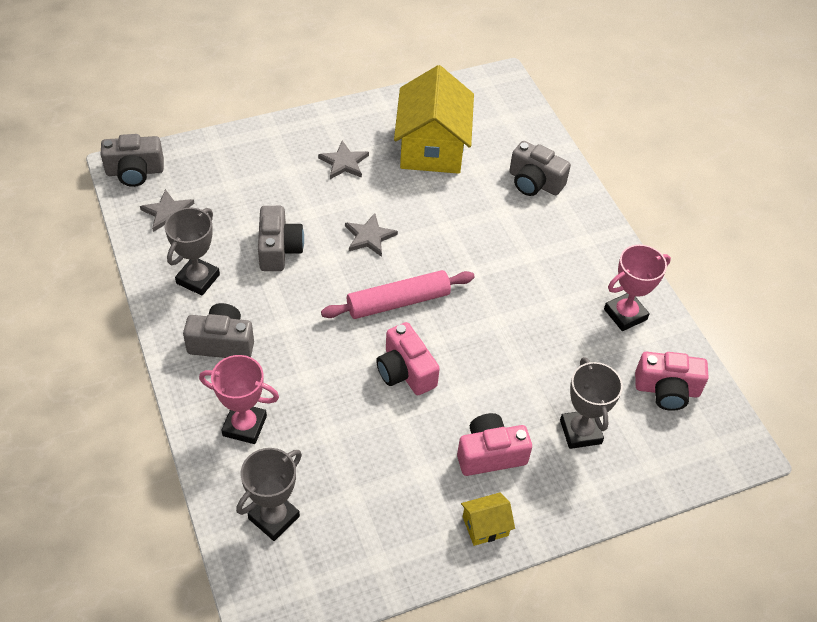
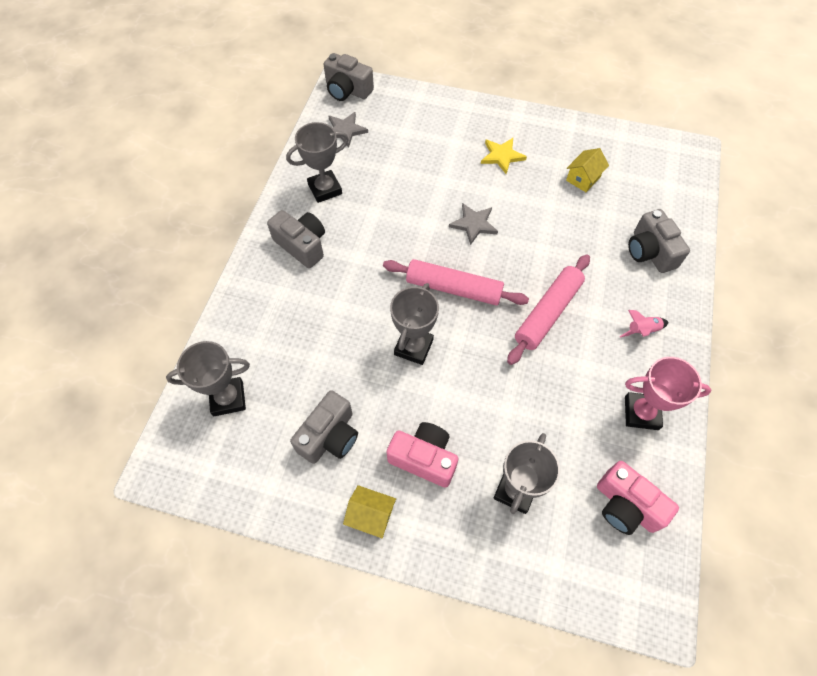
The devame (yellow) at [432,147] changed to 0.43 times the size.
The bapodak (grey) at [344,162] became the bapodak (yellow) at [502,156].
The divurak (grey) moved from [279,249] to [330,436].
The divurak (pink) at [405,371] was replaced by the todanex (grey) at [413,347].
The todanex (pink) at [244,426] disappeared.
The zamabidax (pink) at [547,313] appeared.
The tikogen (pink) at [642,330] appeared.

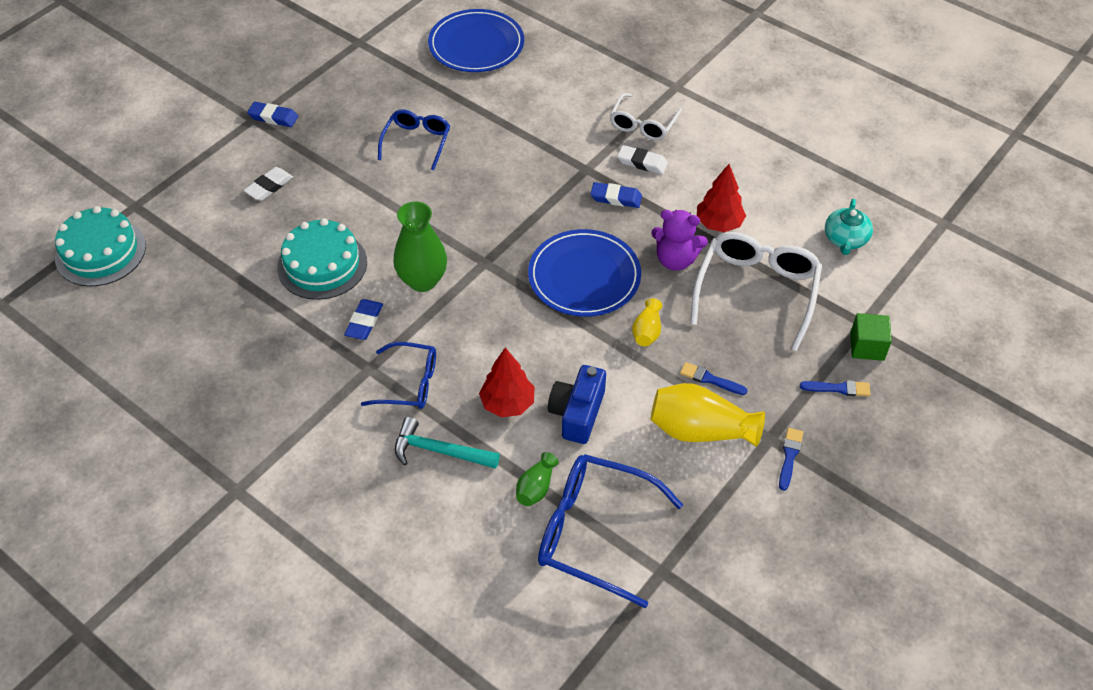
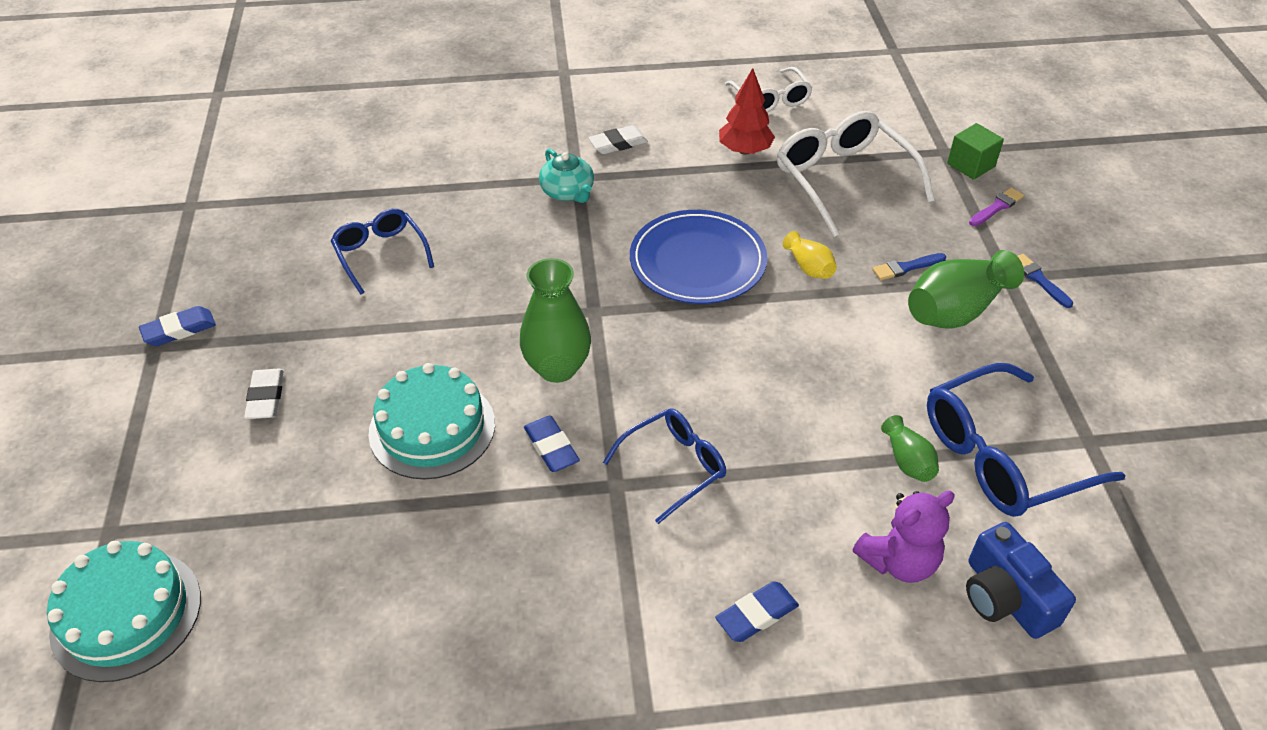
The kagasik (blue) at [476,45] disappeared.
The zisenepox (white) moved from [643,124] to [771,99].
The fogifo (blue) moved from [616,198] to [756,614].
The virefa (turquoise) moved from [845,239] to [568,192].
The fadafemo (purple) moved from [675,260] to [899,561].
The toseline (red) at [507,404] disappeared.
The divurak (blue) moved from [577,413] to [1005,597].
The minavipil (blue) at [838,388] became the minavipil (purple) at [997,207].
The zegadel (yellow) at [700,430] became the zegadel (green) at [955,310].
The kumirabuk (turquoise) at [439,451] disappeared.

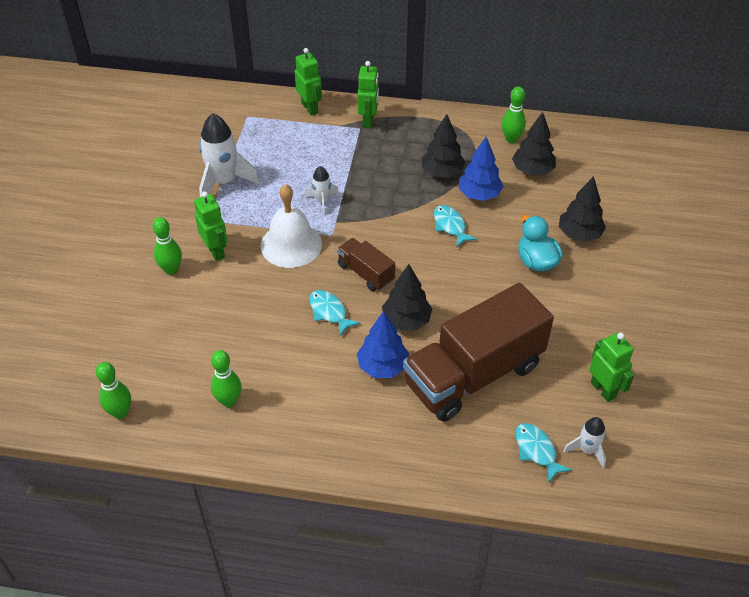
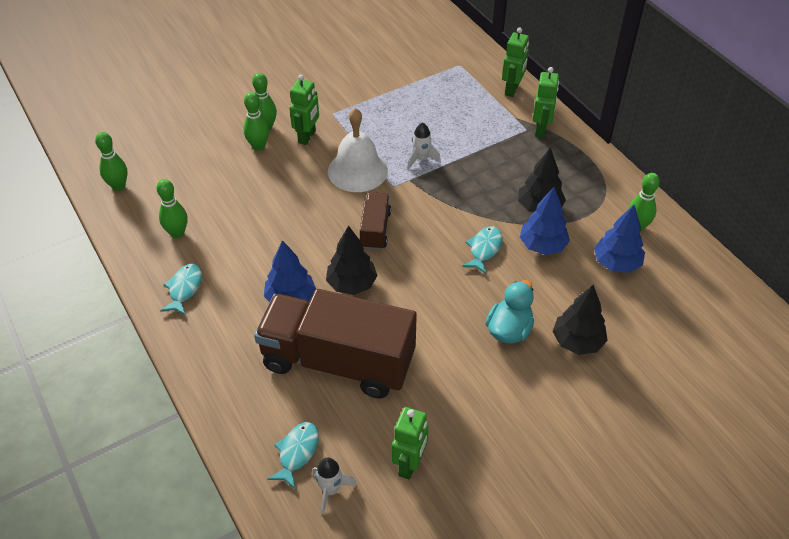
The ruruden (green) at [368,121] turned 45 degrees counterclockwise.
The toseline (black) at [532,170] became the toseline (blue) at [616,263].
The tikogen (white) at [224,182] disappeared.
The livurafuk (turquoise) moved from [329,312] to [184,289].
The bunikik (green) at [258,146] appeared.

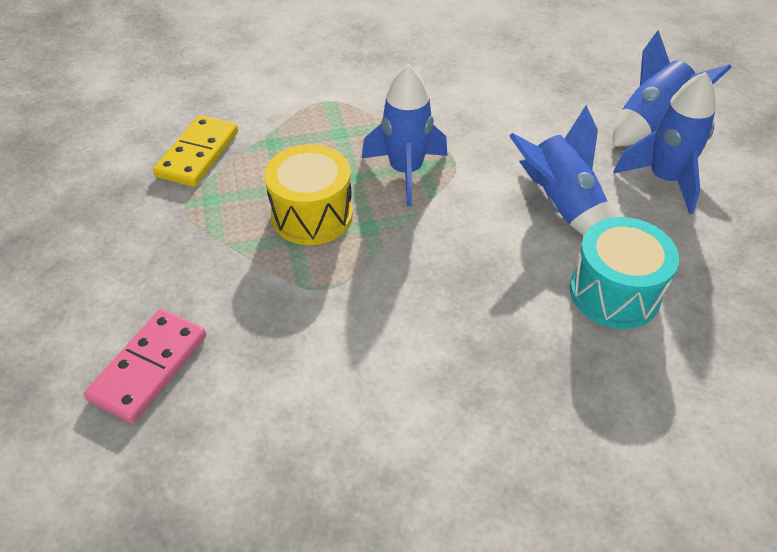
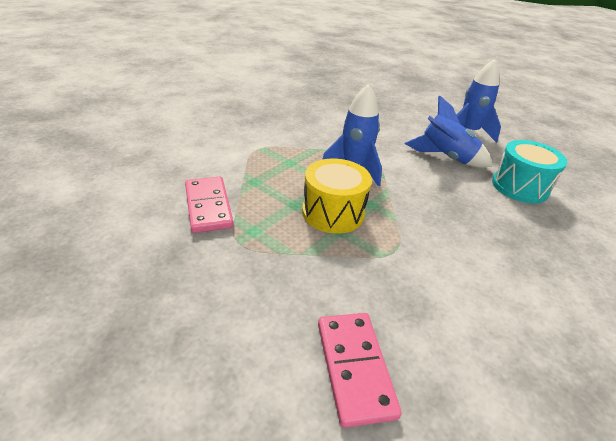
The tikogen (blue) at [650,123] disappeared.
The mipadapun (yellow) at [198,154] became the mipadapun (pink) at [208,206].

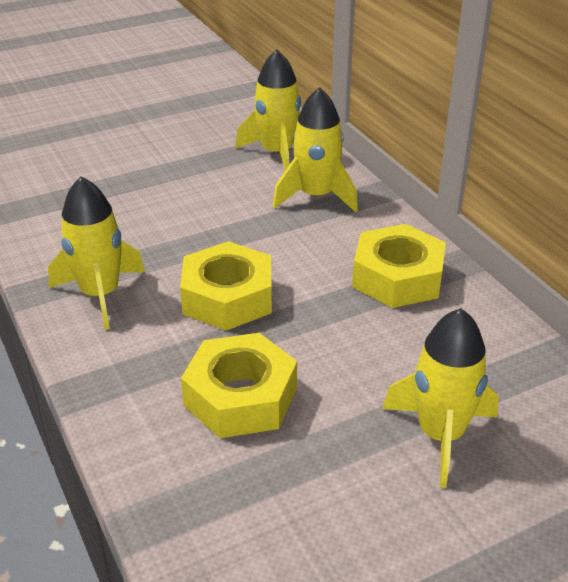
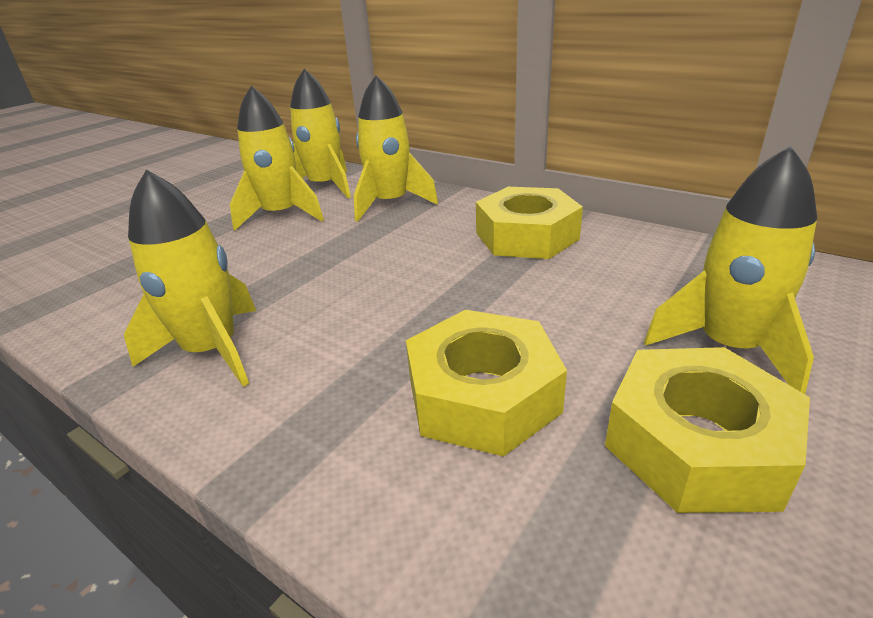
The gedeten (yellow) moved from [228,297] to [697,444].
The tikogen (yellow) at [281,215] appeared.

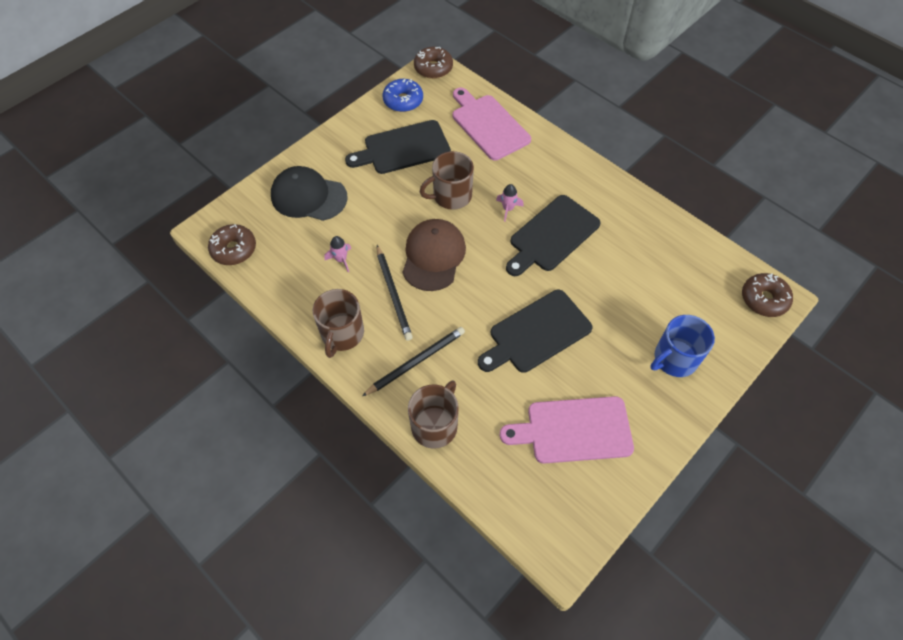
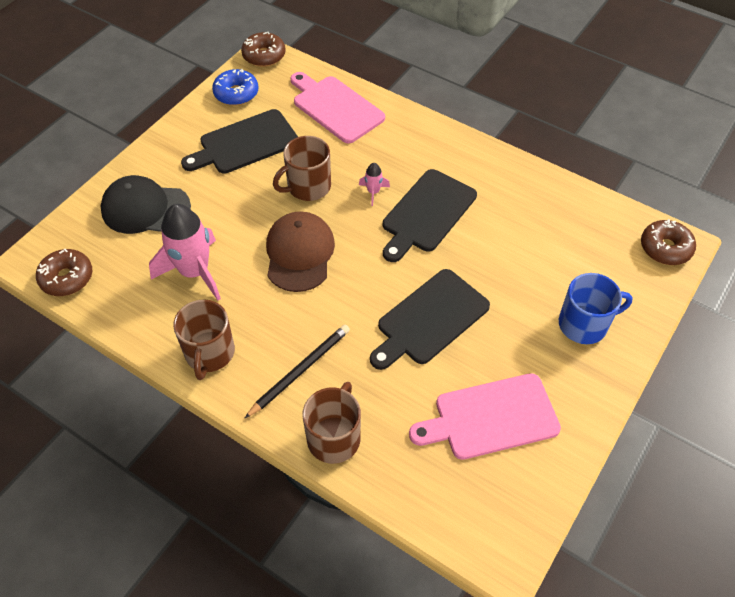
The tikogen (pink) at [341,260] changed to 2.27 times the size.
The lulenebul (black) at [393,294] disappeared.
The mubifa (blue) at [674,359] turned 150 degrees counterclockwise.

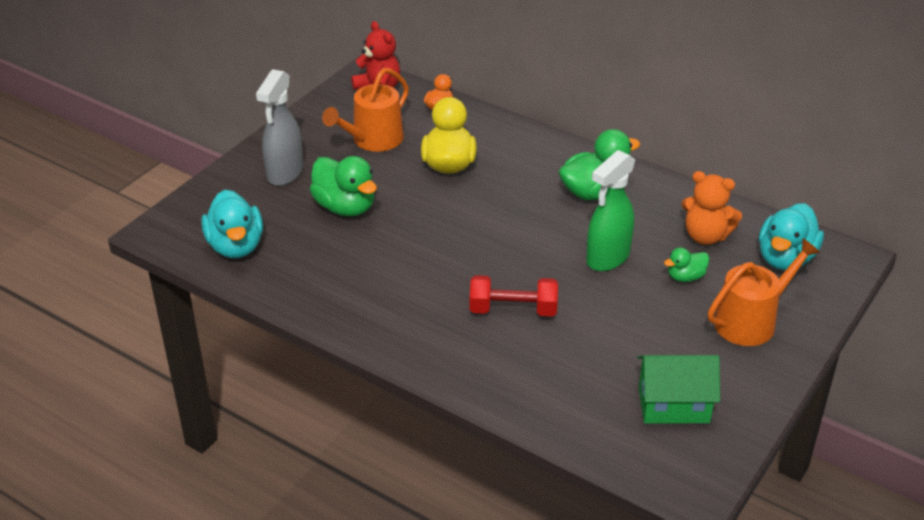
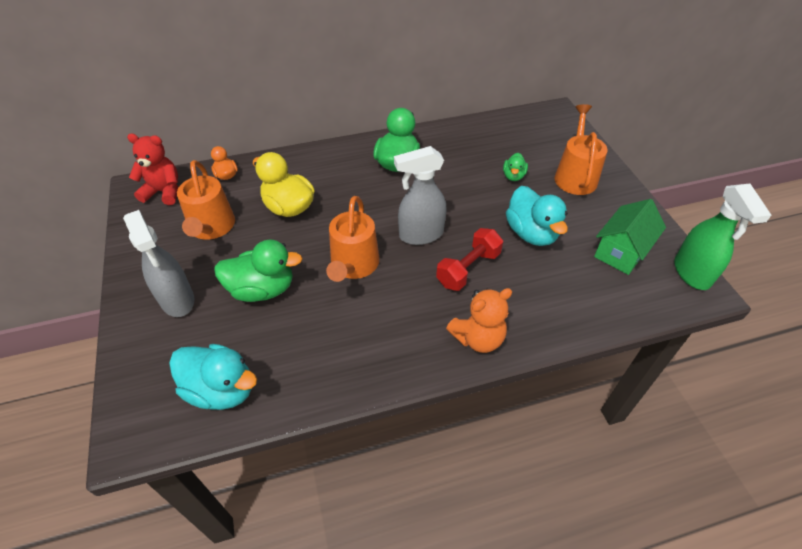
The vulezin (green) moved from [607,258] to [692,273].
The fadafemo (orange) moved from [705,236] to [478,338].
The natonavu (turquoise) moved from [785,259] to [531,233].
The vulezin (grey) at [420,235] appeared.
The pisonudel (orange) at [353,265] appeared.

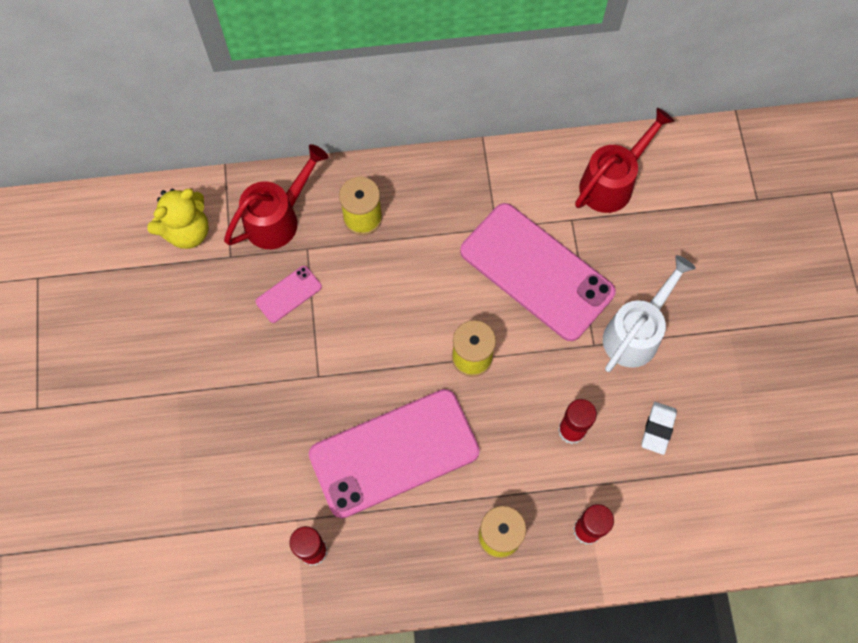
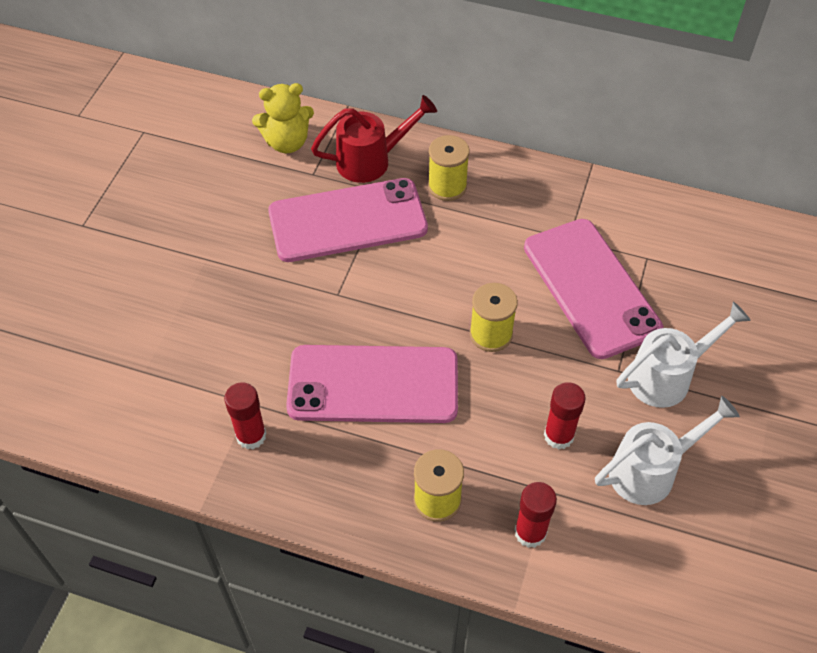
The pisonudel (red) at [612,182] disappeared.
The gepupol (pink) at [288,294] changed to 2.39 times the size.
The fogifo (white) at [658,429] was replaced by the pisonudel (white) at [650,470].

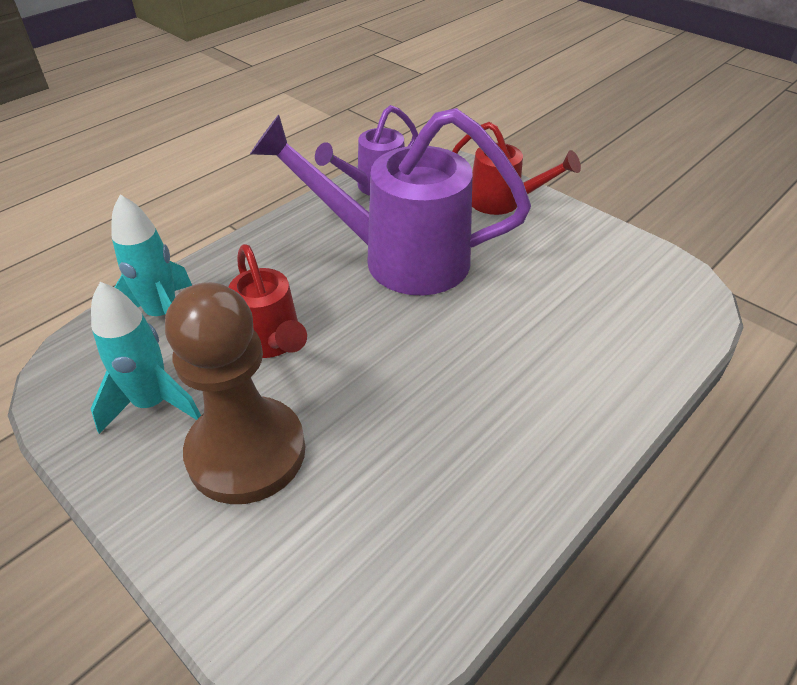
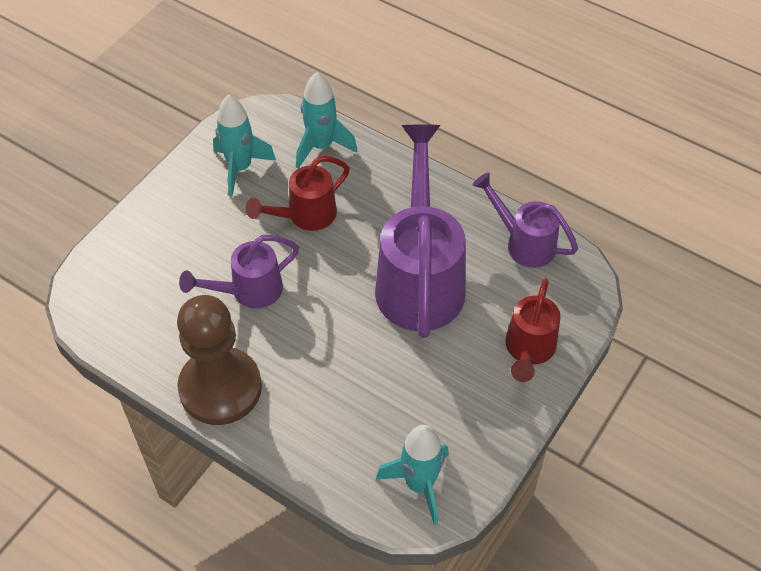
The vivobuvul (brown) moved from [246,452] to [220,388].
The pisonudel (purple) at [248,291] appeared.
The tikogen (turquoise) at [419,484] appeared.

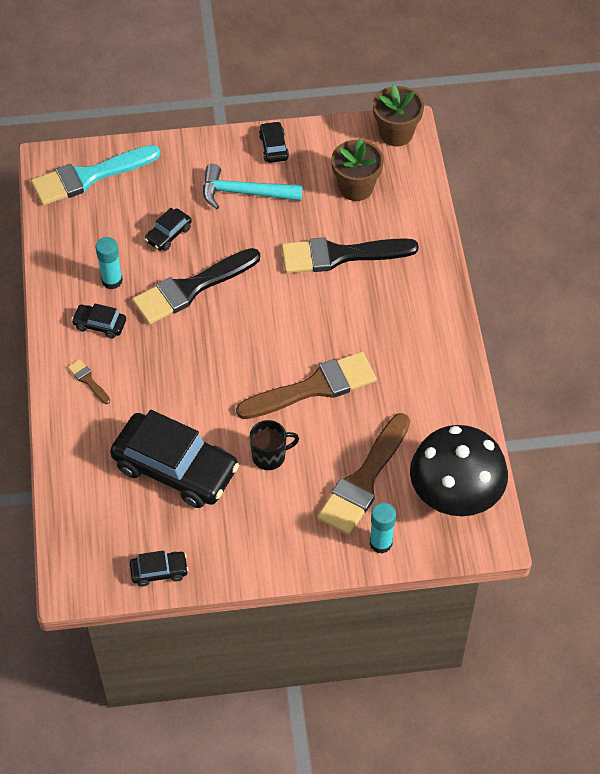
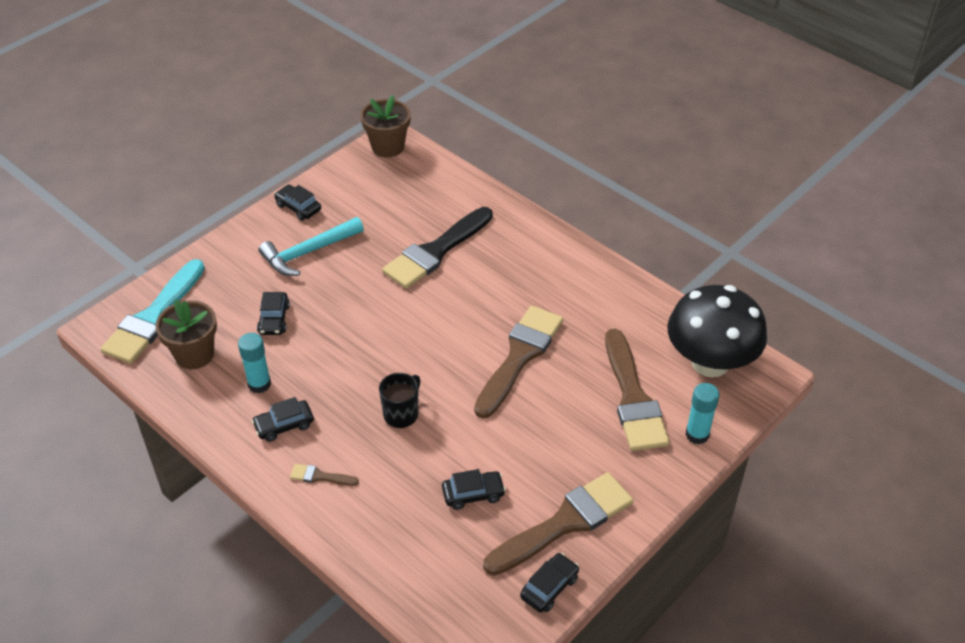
The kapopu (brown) moved from [356,187] to [194,354].
The minavipil (black) at [191,288] disappeared.
The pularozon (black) at [175,468] changed to 0.44 times the size.
The mubifa (black) moved from [270,456] to [401,414].
The minavipil (brown) at [565,523] appeared.

